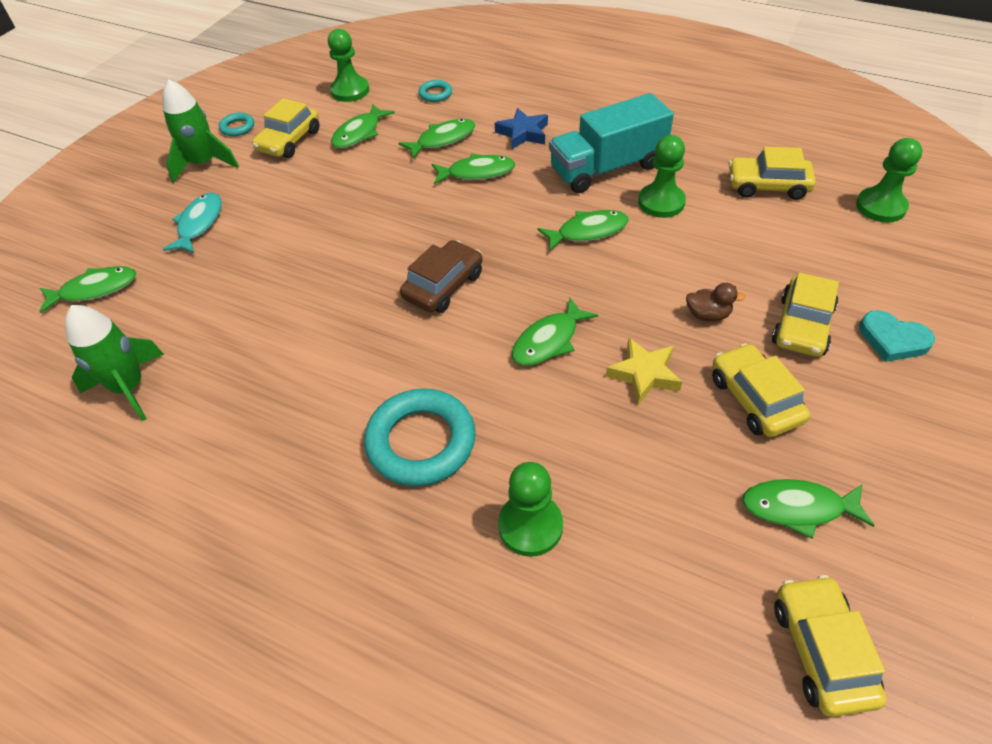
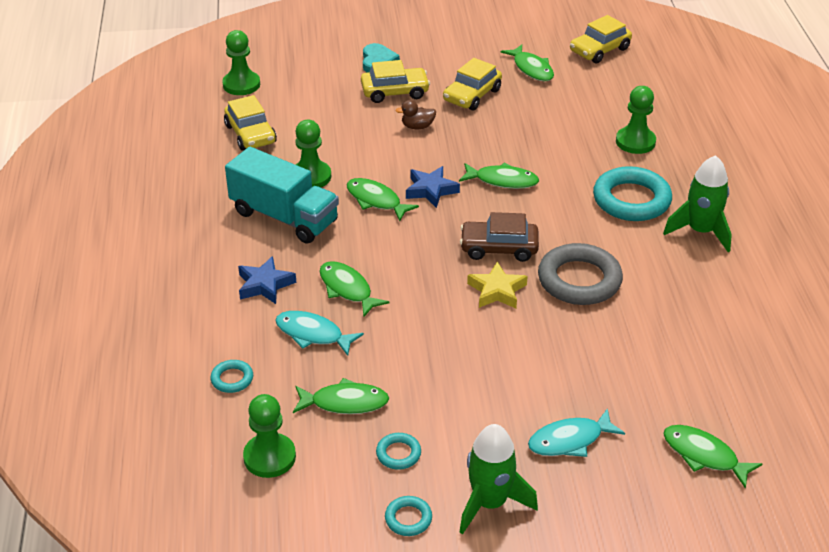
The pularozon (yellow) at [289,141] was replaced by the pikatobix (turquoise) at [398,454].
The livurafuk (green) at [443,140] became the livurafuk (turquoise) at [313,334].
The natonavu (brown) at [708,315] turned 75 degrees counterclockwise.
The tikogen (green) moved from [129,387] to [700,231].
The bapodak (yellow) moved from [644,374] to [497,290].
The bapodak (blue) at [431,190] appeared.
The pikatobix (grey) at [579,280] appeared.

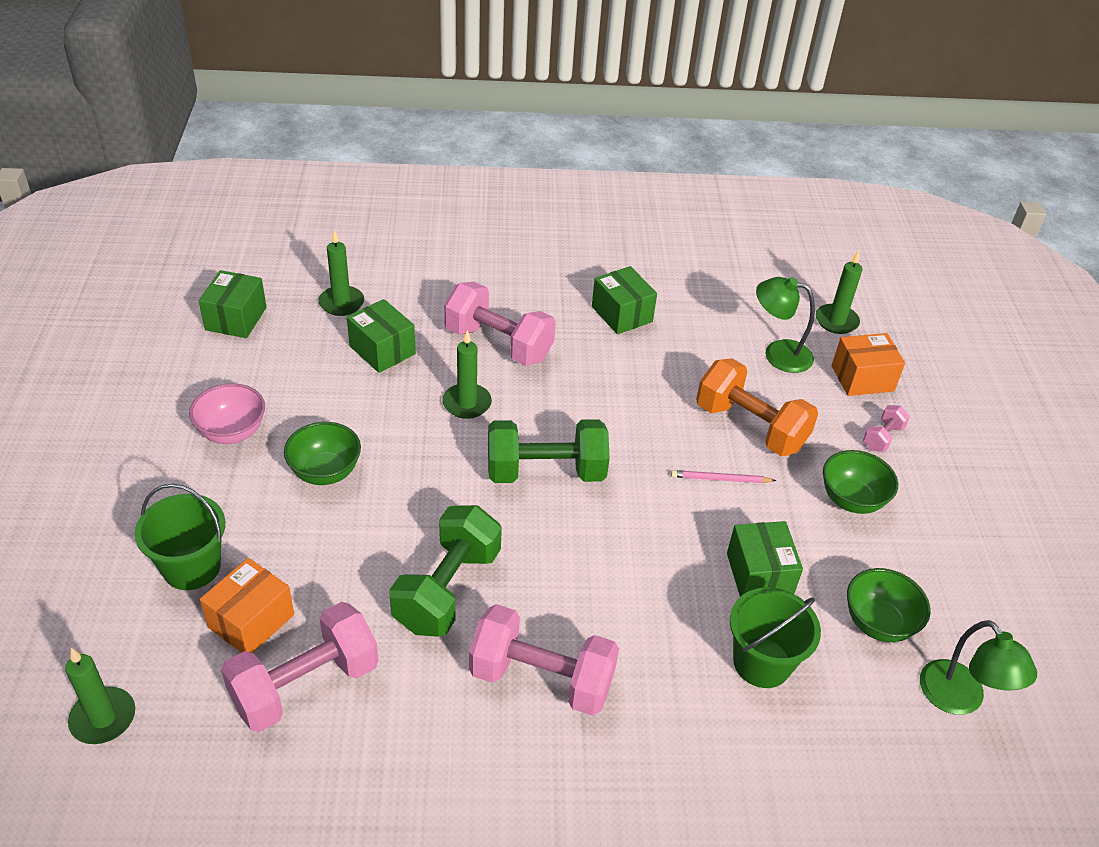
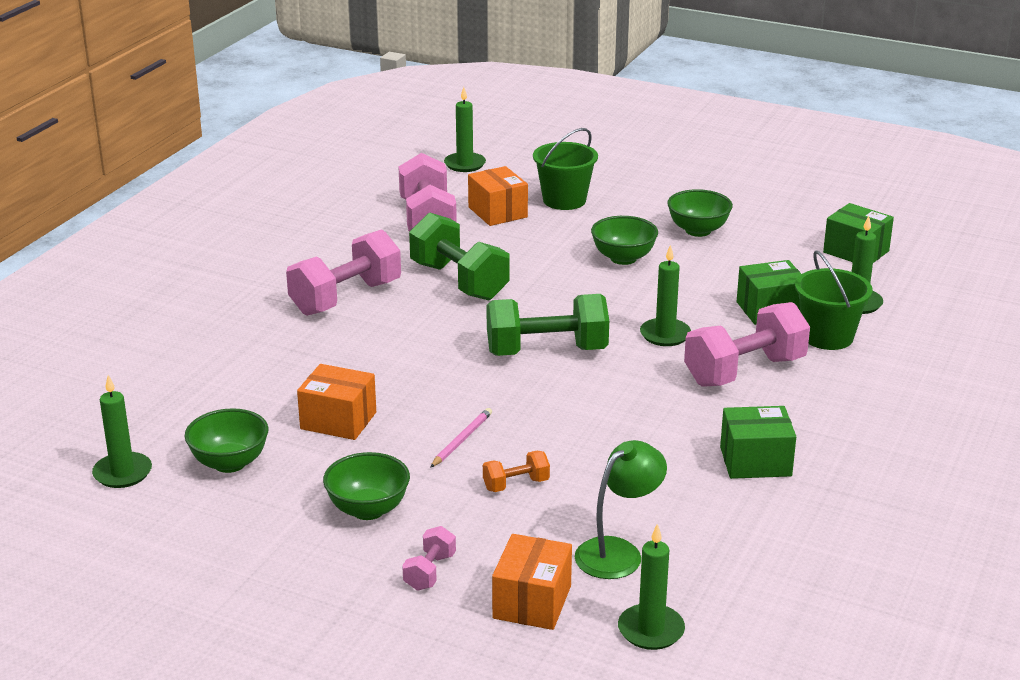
The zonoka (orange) at [750,427] changed to 0.47 times the size.
The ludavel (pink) at [232,432] became the ludavel (green) at [698,230].
The zonoka (pink) at [882,437] turned 45 degrees clockwise.
The zonoka (green) at [545,472] turned 60 degrees clockwise.
The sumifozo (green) at [759,575] became the sumifozo (orange) at [338,420].
The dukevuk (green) moved from [762,662] to [827,337].
The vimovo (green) at [960,699] was replaced by the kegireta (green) at [122,473].

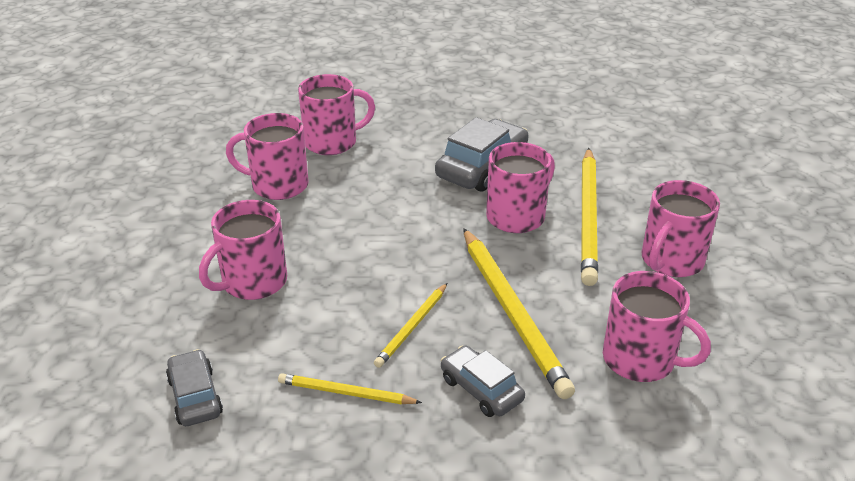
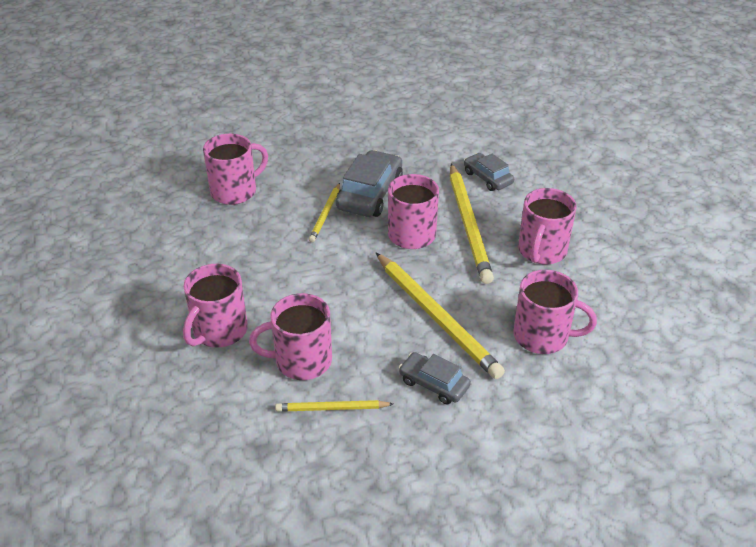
The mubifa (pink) moved from [278,185] to [301,361].
The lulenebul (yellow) moved from [412,327] to [325,214].
The pularozon (grey) moved from [195,396] to [487,178].

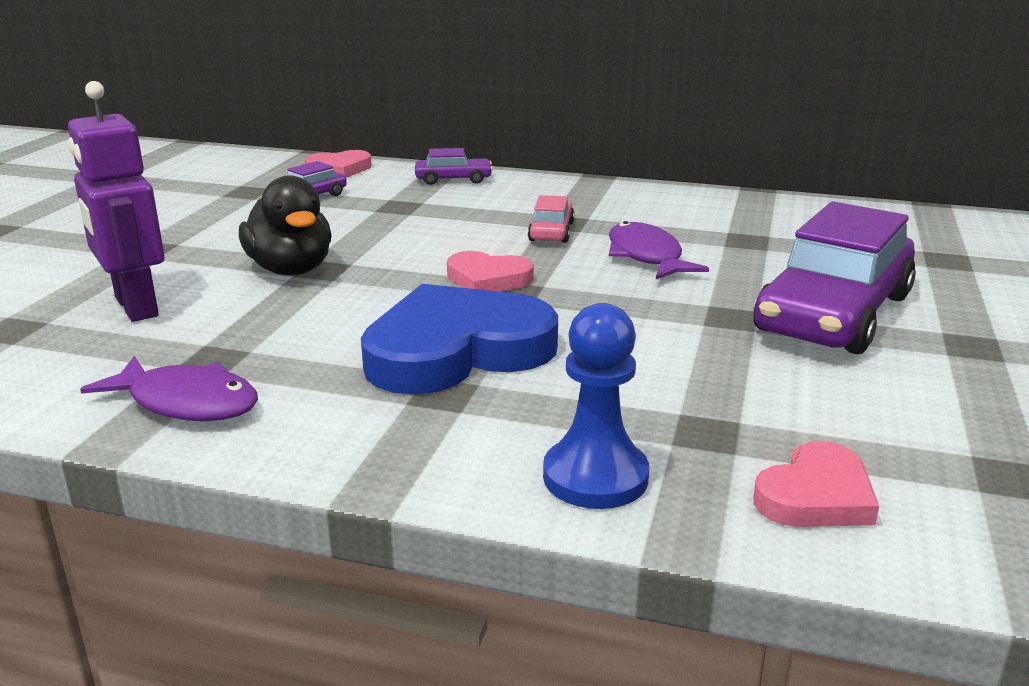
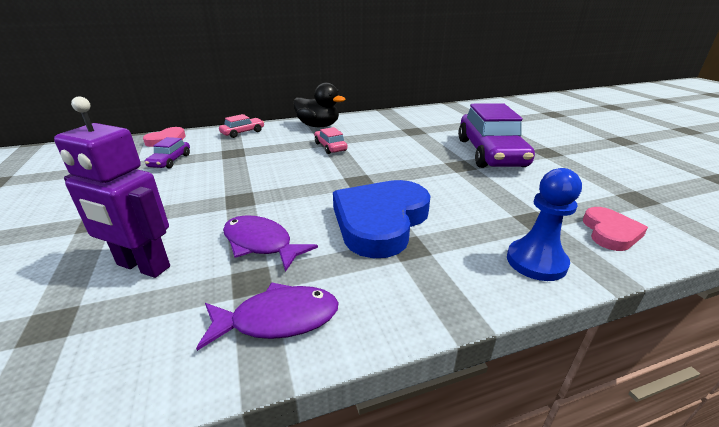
The pularozon (purple) at [453,179] became the pularozon (pink) at [243,132].
The natonavu (black) moved from [291,270] to [318,126].
The livurafuk (purple) moved from [646,256] to [261,244].
The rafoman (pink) at [488,279] disappeared.

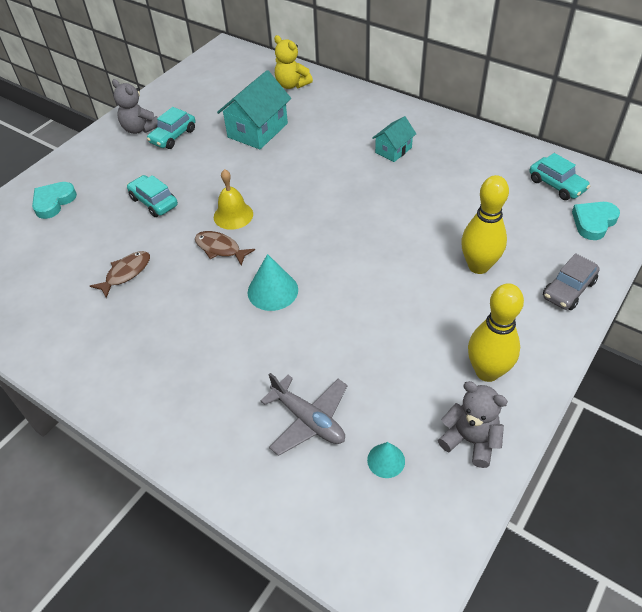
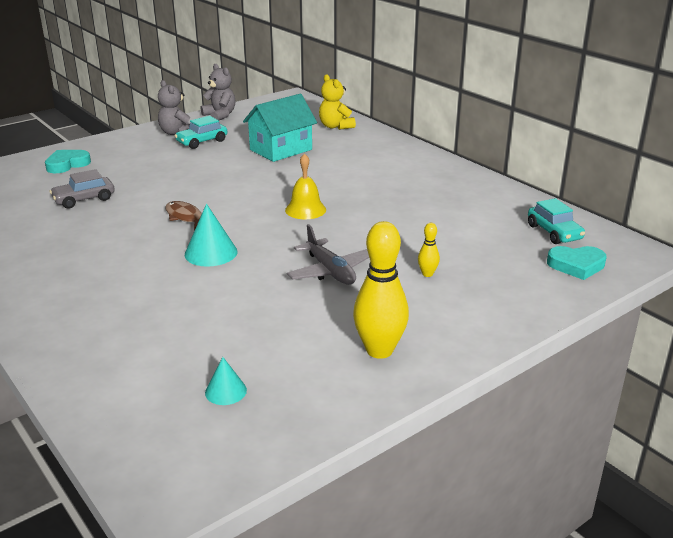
The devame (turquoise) at [393,150] disappeared.
The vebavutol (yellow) moved from [233,215] to [305,210].
The pularozon (turquoise) at [154,202] disappeared.
The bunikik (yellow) at [478,266] changed to 0.46 times the size.
The rafoman (turquoise) at [593,222] turned 150 degrees counterclockwise.
The livurafuk (brown) at [126,273] disappeared.
The pularozon (grey) moved from [568,289] to [84,199].
The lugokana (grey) moved from [308,420] to [330,271].
The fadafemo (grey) moved from [470,440] to [220,115].

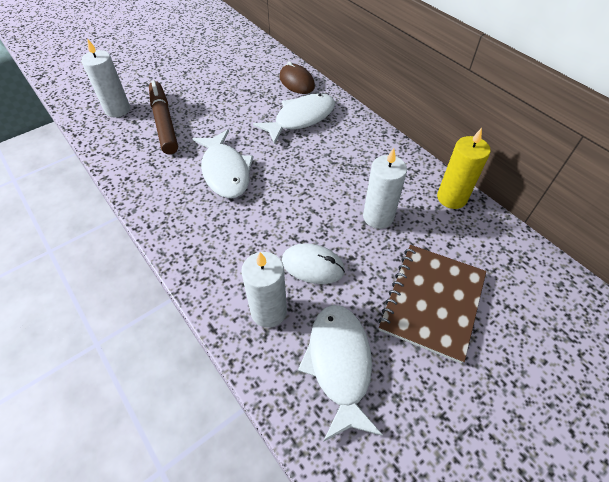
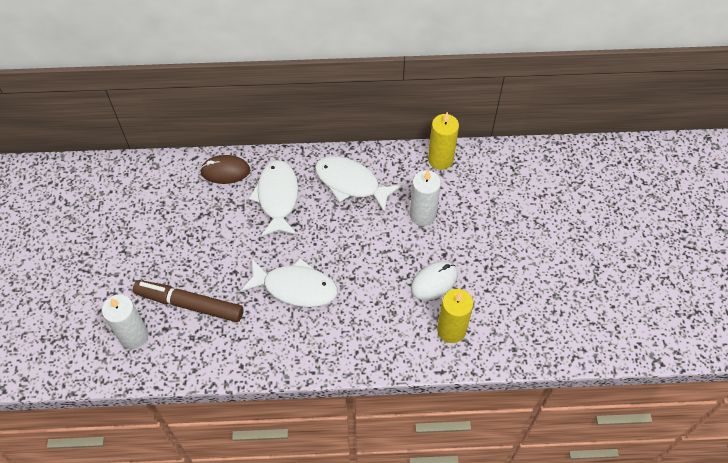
The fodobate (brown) at [432,302] disappeared.
The kegireta (white) at [268,311] became the kegireta (yellow) at [451,330].
The livurafuk (white) moved from [339,364] to [351,183].

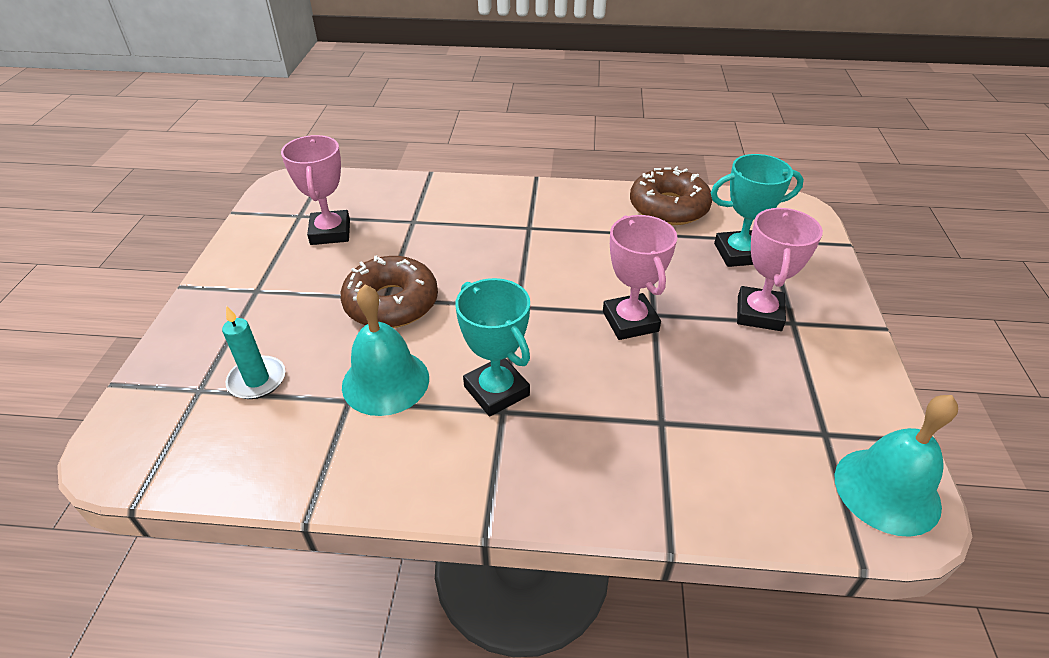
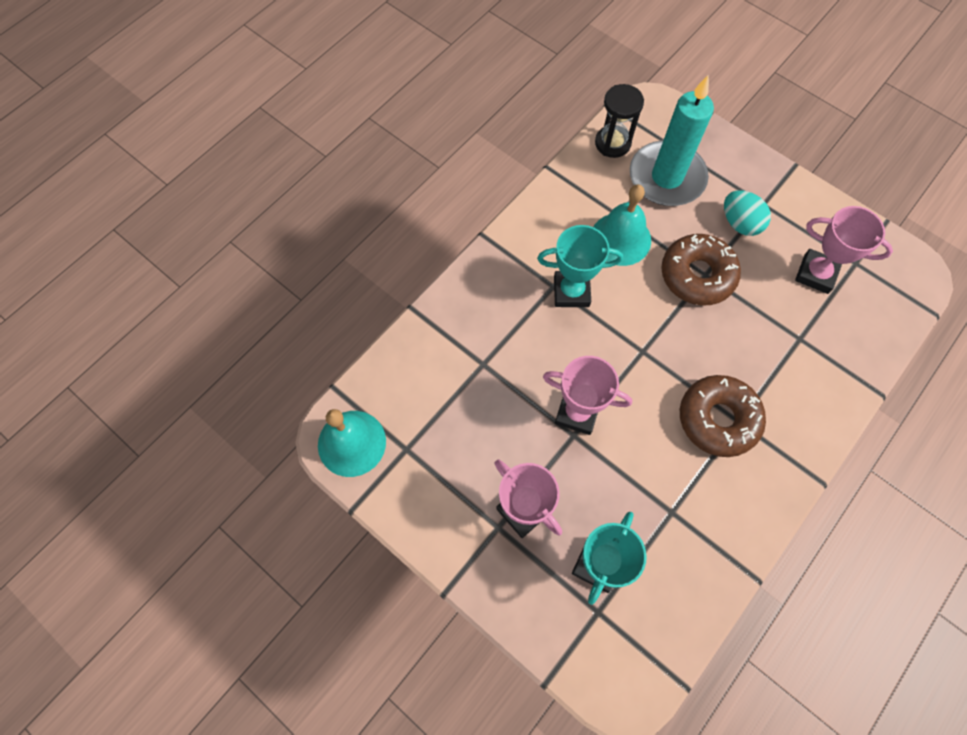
The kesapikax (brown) moved from [668,207] to [718,419].
The kegireta (turquoise) at [257,380] changed to 2.00 times the size.
The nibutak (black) at [612,143] appeared.
The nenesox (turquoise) at [740,223] appeared.

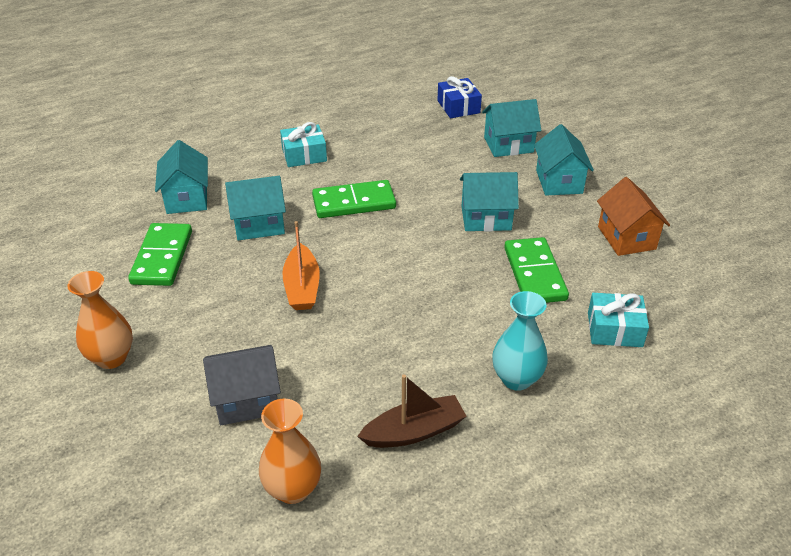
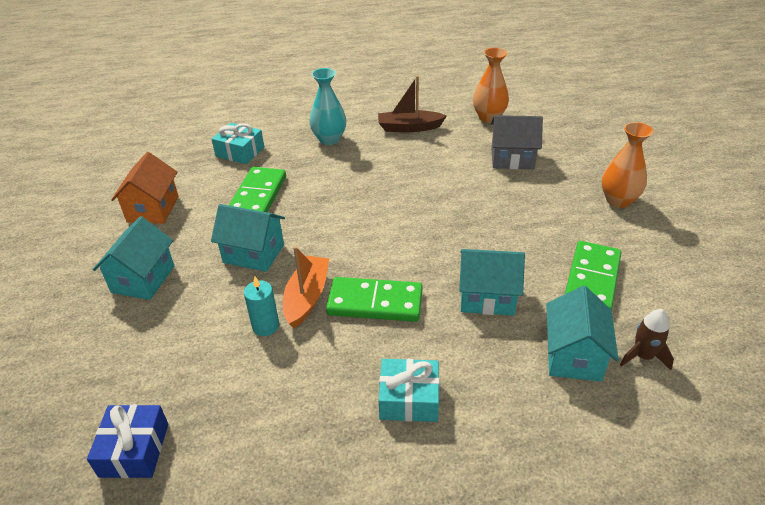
The devame (turquoise) at [508,145] disappeared.
The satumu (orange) moved from [302,287] to [307,297].
The kegireta (turquoise) at [265,326] appeared.
The tikogen (brown) at [643,356] appeared.

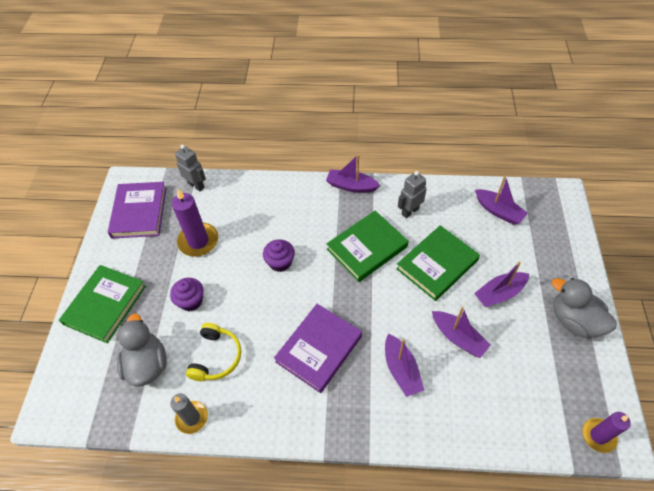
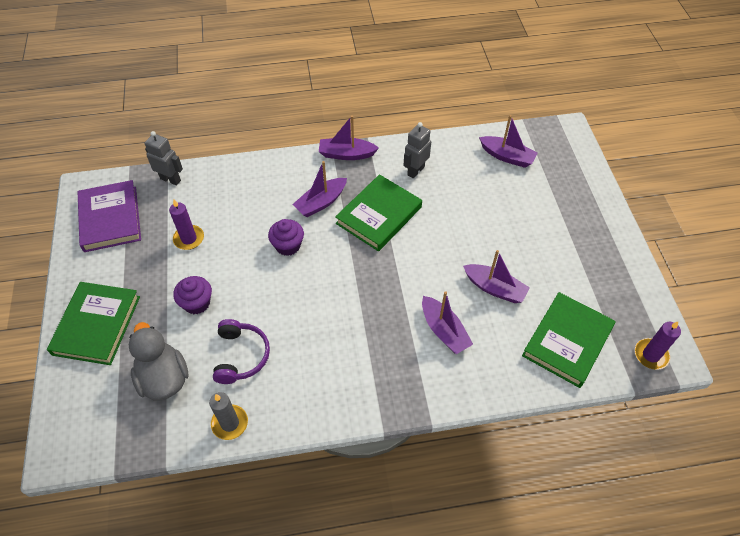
The kegireta (purple) at [198,241] changed to 0.66 times the size.
The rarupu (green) moved from [437,264] to [567,341].
The satumu (purple) moved from [499,293] to [321,202].
The natonavu (grey) at [574,320] disappeared.
The rarupu (purple) at [319,349] disappeared.
The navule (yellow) at [216,357] became the navule (purple) at [241,356].

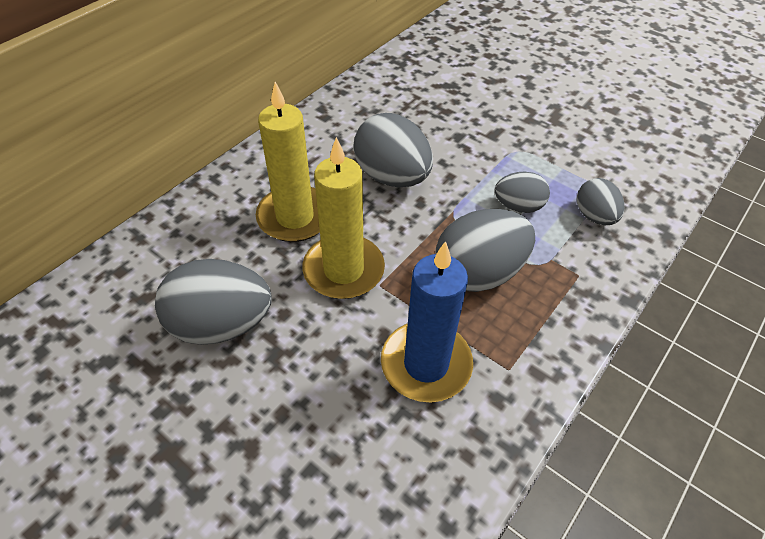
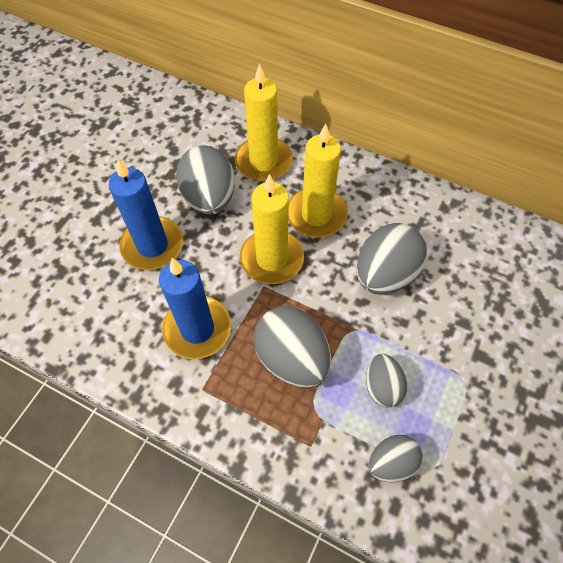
The kegireta (yellow) at [263,162] appeared.
The kegireta (blue) at [152,245] appeared.

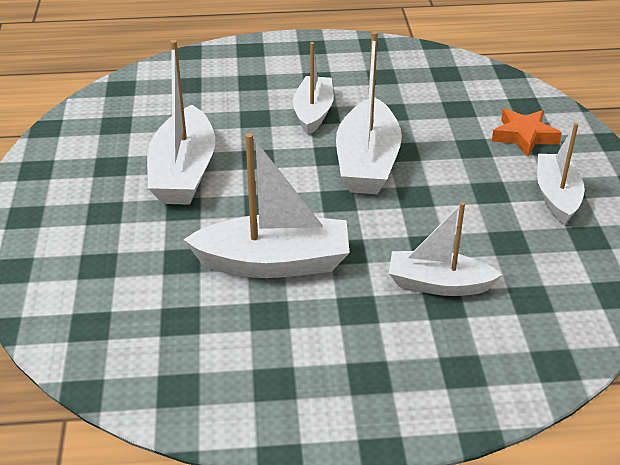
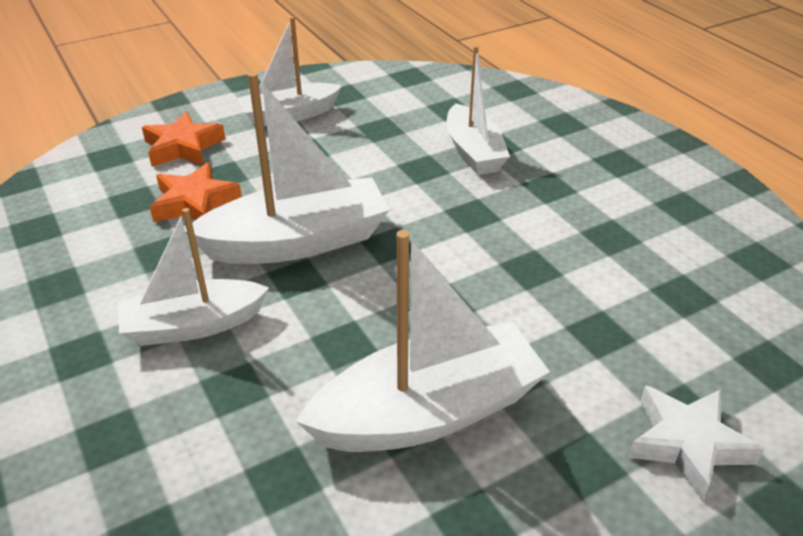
The satumu (white) at [274,263] disappeared.
The bapodak (orange) at [195,203] appeared.
The bapodak (white) at [687,444] appeared.

